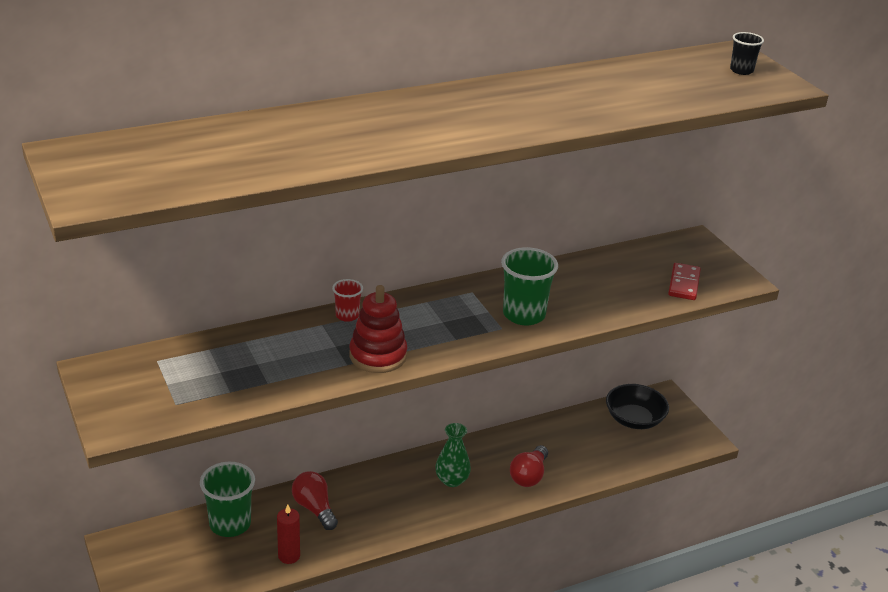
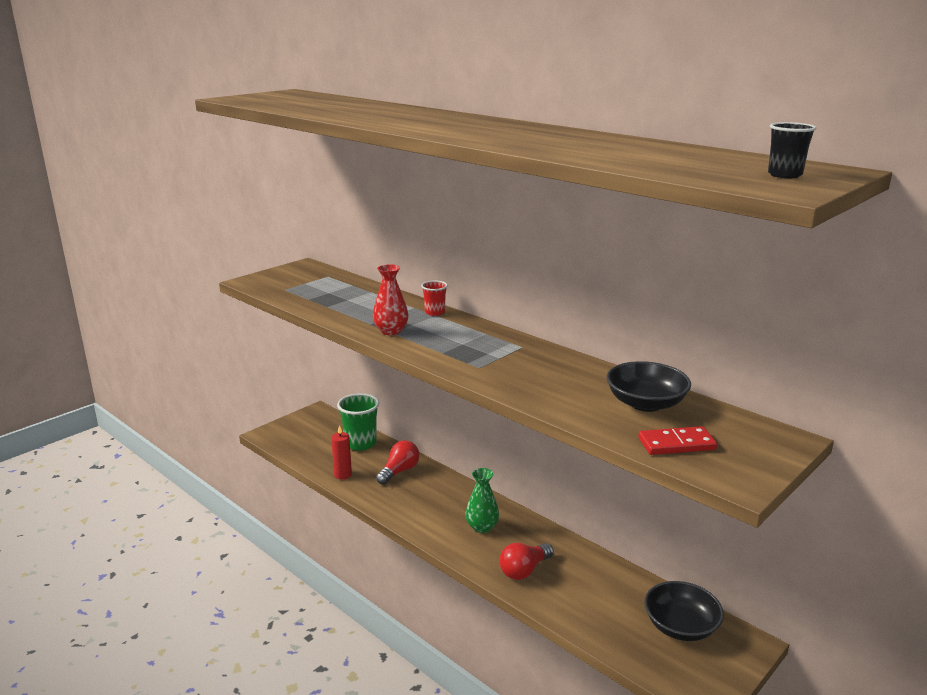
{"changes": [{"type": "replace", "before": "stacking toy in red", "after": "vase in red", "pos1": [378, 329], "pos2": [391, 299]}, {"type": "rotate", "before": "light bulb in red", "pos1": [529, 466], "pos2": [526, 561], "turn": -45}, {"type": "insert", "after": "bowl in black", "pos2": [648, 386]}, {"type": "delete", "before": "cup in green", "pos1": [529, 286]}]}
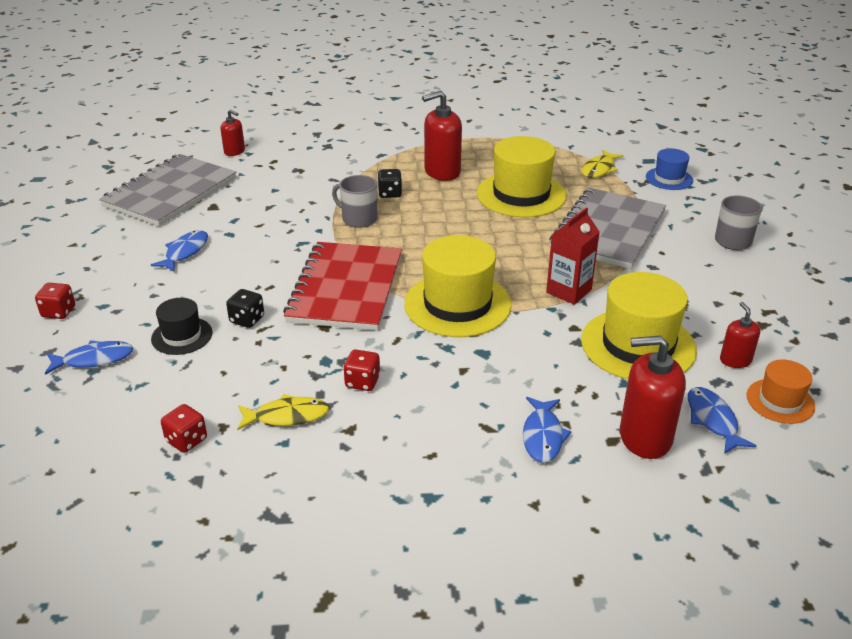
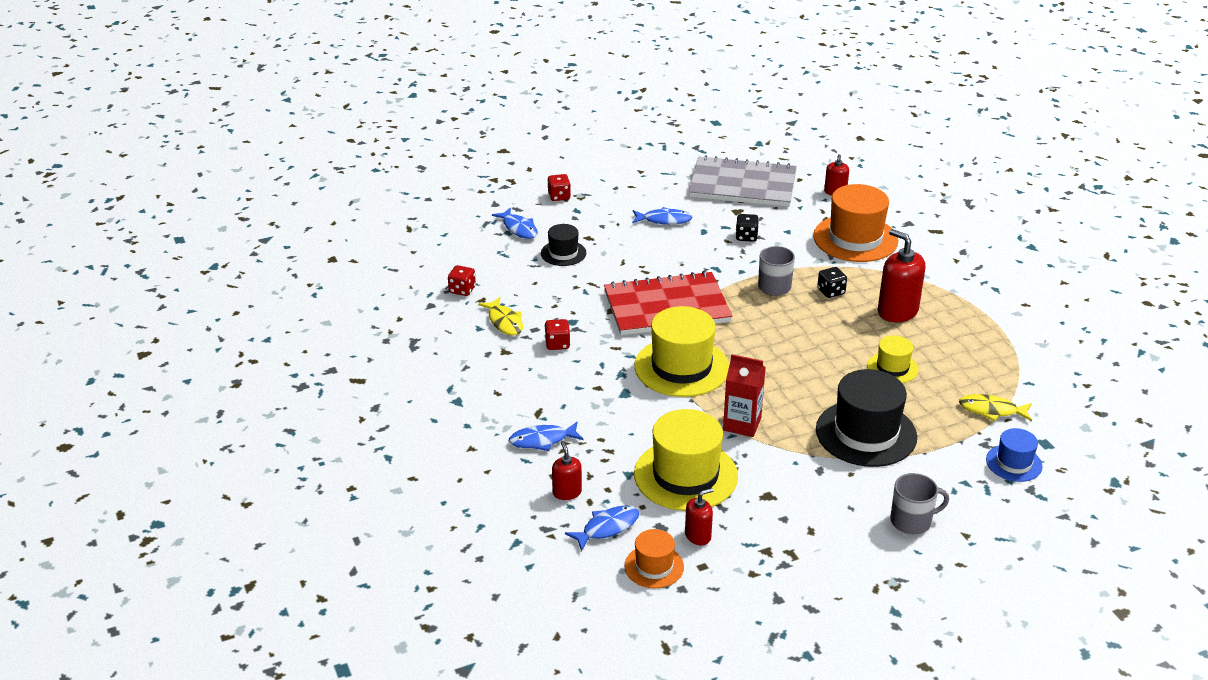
{"changes": [{"type": "resize", "before": "soap dispenser in red", "pos1": [653, 397], "pos2": [567, 471], "scale": 0.55}, {"type": "move", "before": "dice in black", "pos1": [245, 308], "pos2": [747, 228]}, {"type": "insert", "after": "hat in orange", "pos2": [855, 223]}, {"type": "replace", "before": "notebook in grey", "after": "hat in black", "pos1": [607, 228], "pos2": [866, 418]}, {"type": "resize", "before": "hat in yellow", "pos1": [522, 176], "pos2": [893, 359], "scale": 0.53}]}
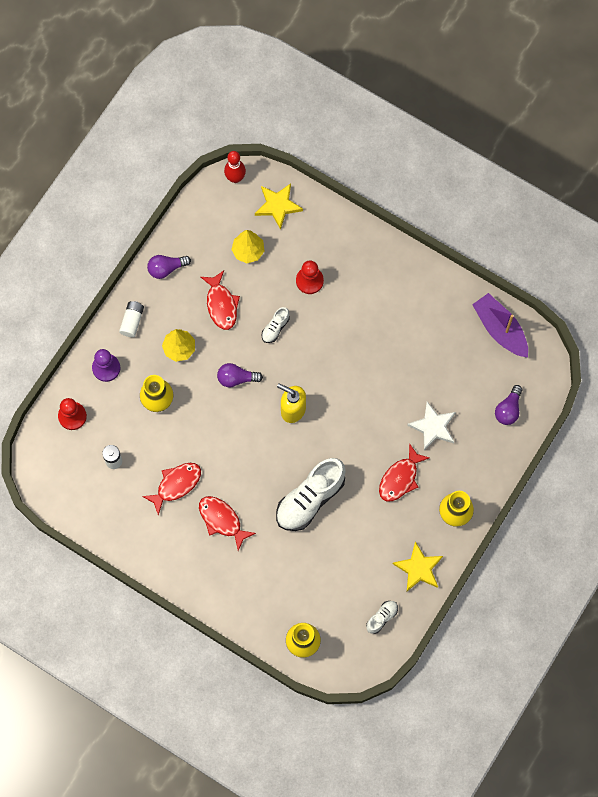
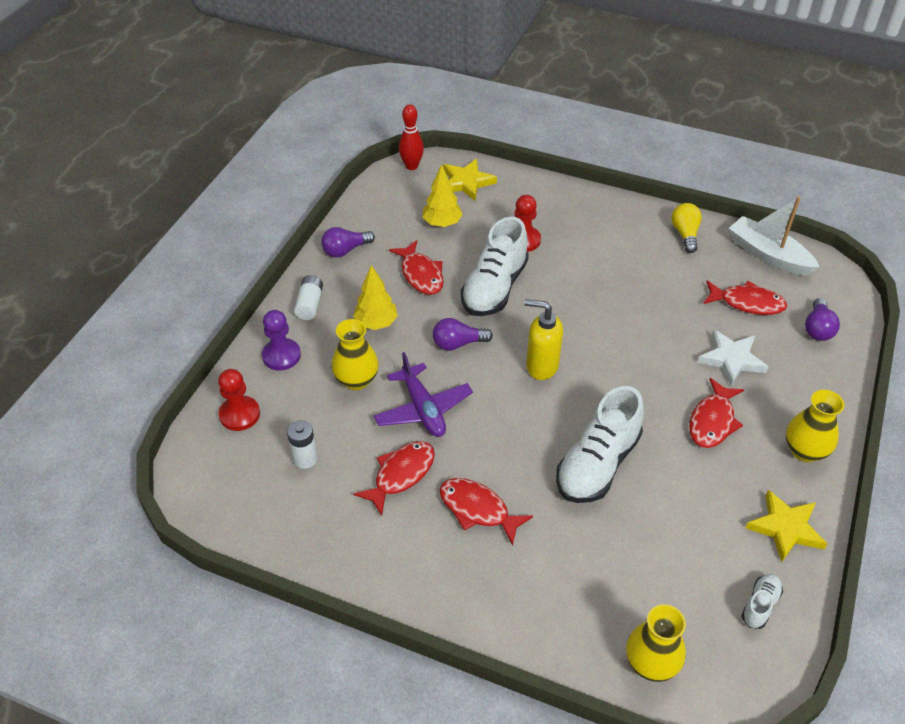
{"changes": [{"type": "insert", "after": "plane in purple", "pos2": [423, 394]}, {"type": "resize", "before": "shoe in white", "pos1": [276, 325], "pos2": [495, 266], "scale": 2.16}, {"type": "insert", "after": "light bulb in yellow", "pos2": [686, 228]}, {"type": "insert", "after": "fish in red", "pos2": [745, 297]}, {"type": "recolor", "before": "boat in purple", "after": "boat in white", "pos1": [500, 325], "pos2": [774, 235]}]}
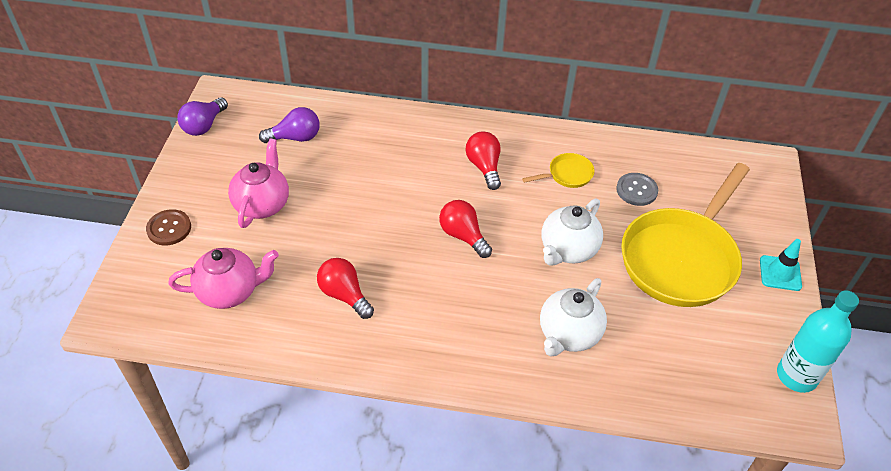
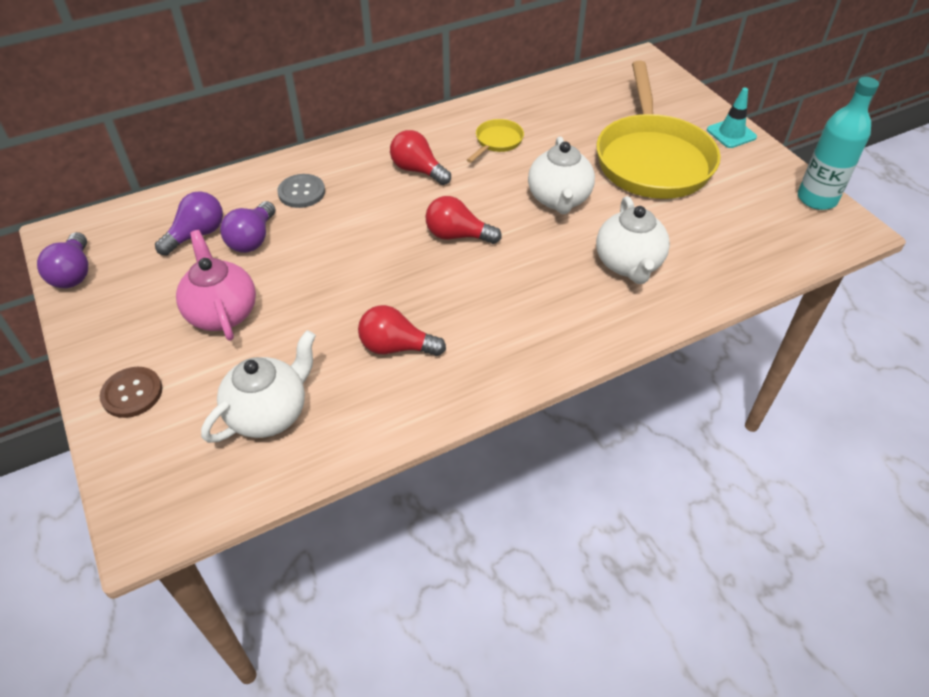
{"changes": [{"type": "recolor", "before": "teapot in pink", "after": "teapot in white", "pos1": [223, 278], "pos2": [258, 386]}, {"type": "insert", "after": "light bulb in purple", "pos2": [247, 227]}, {"type": "move", "before": "button in grey", "pos1": [637, 189], "pos2": [301, 191]}]}
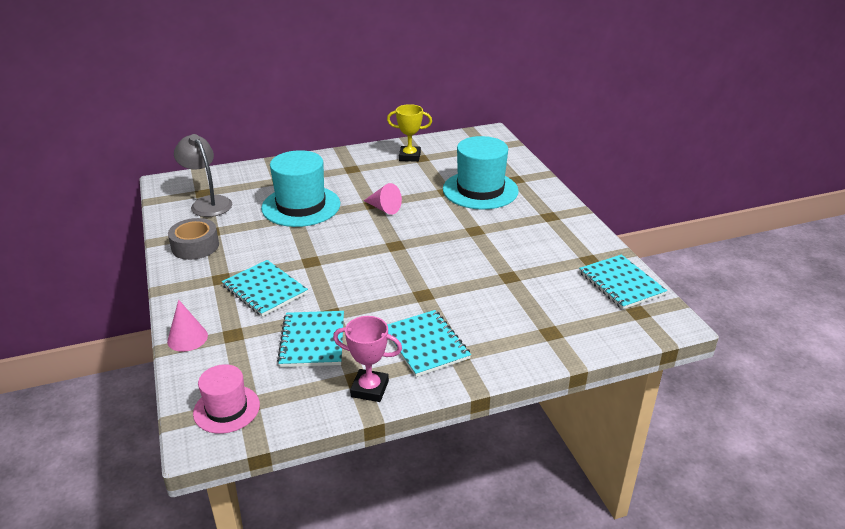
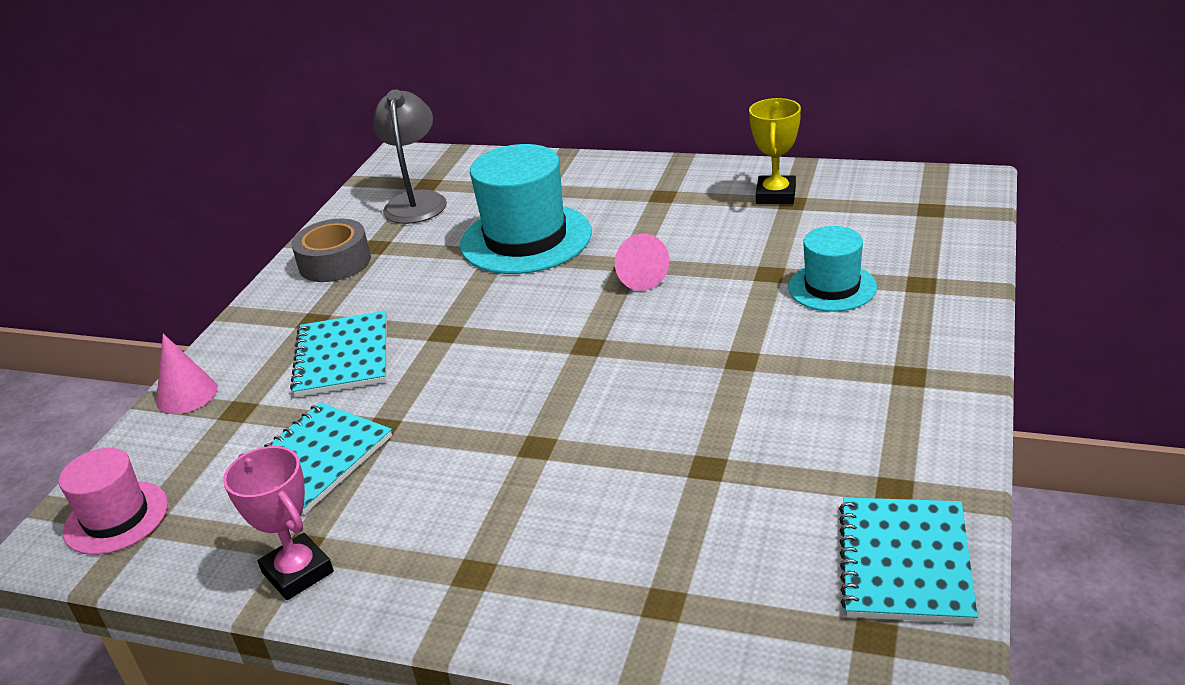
{"changes": [{"type": "rotate", "before": "trophy in yellow", "pos1": [409, 133], "pos2": [775, 151], "turn": 60}, {"type": "resize", "before": "hat in turquoise", "pos1": [481, 172], "pos2": [832, 269], "scale": 0.58}, {"type": "delete", "before": "notebook in turquoise", "pos1": [429, 343]}]}
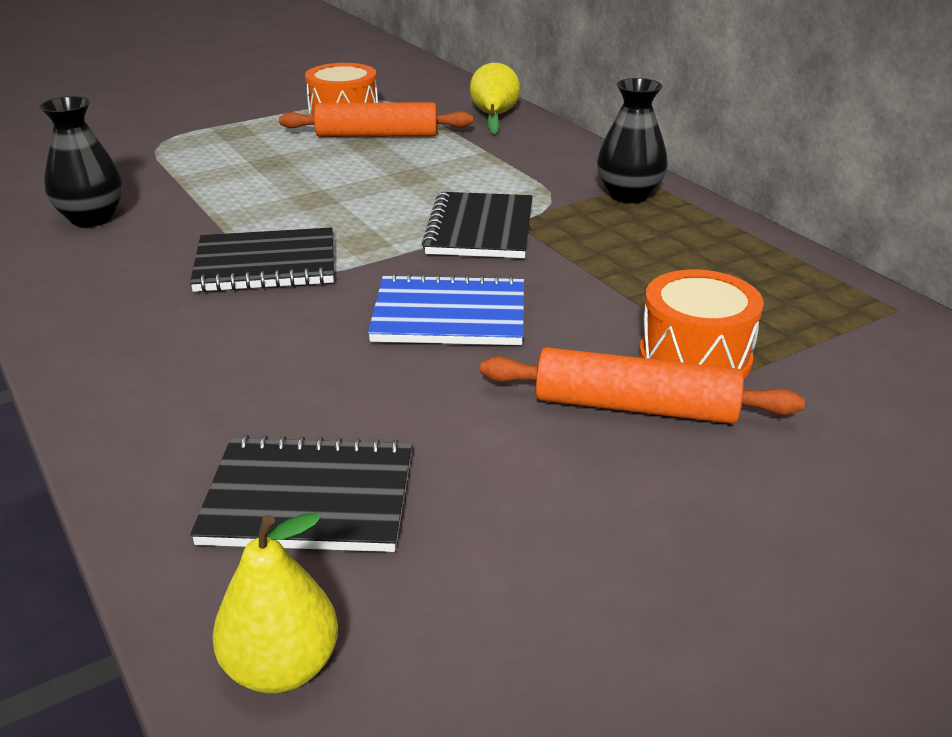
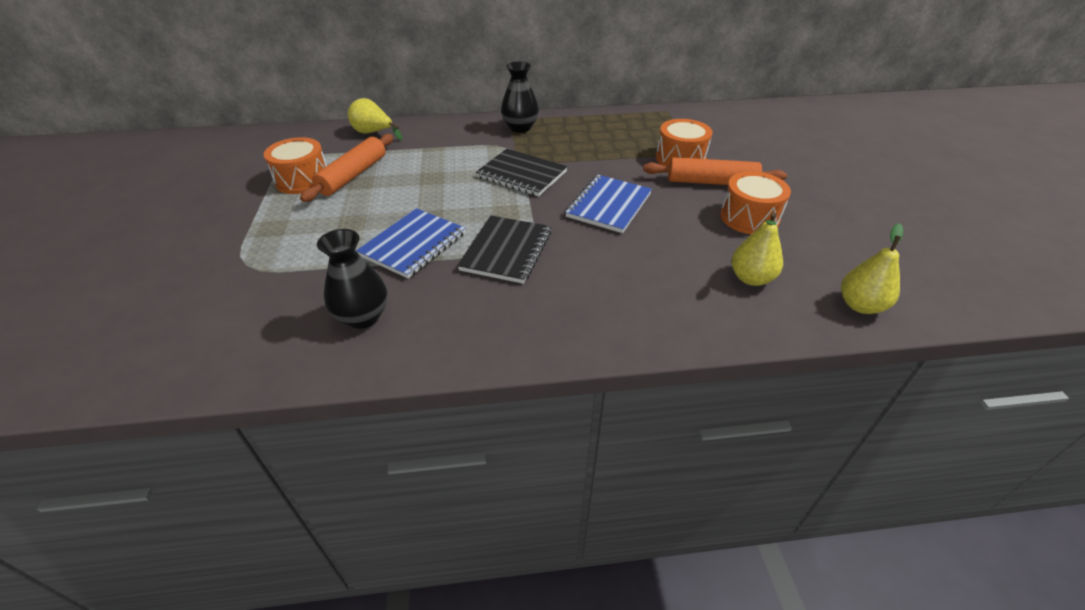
{"changes": [{"type": "insert", "after": "notebook in blue", "pos2": [410, 243]}, {"type": "rotate", "before": "rolling pin in orange", "pos1": [642, 385], "pos2": [715, 171], "turn": 60}, {"type": "insert", "after": "drum in orange", "pos2": [755, 202]}, {"type": "replace", "before": "notebook in black", "after": "pear in yellow", "pos1": [301, 493], "pos2": [757, 249]}]}
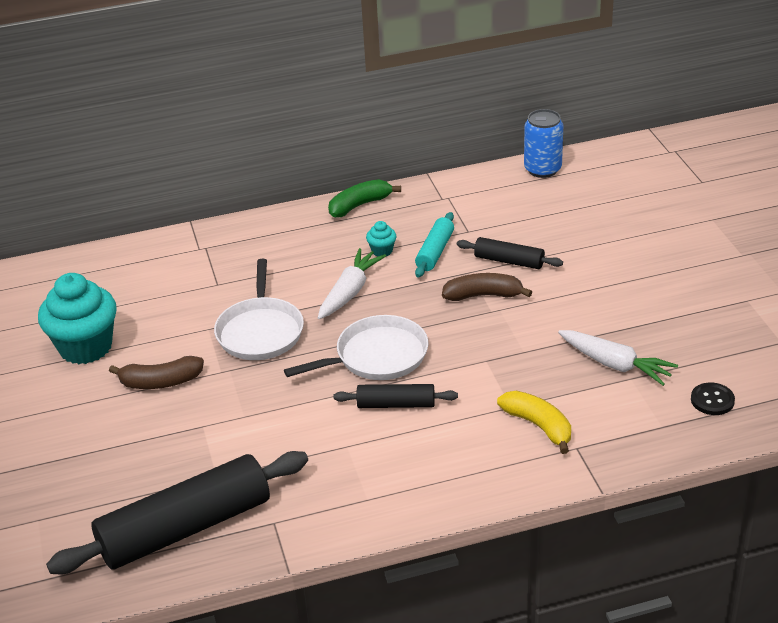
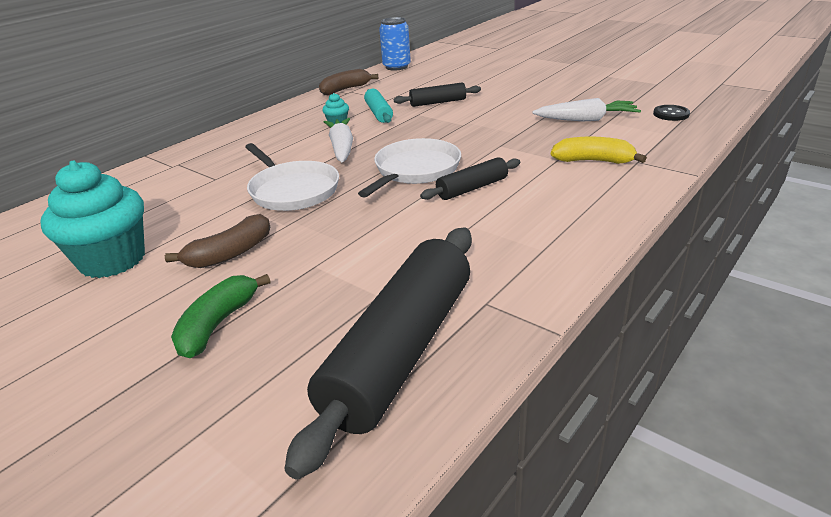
{"changes": [{"type": "move", "before": "banana in green", "pos1": [364, 198], "pos2": [221, 316]}, {"type": "move", "before": "banana in brown", "pos1": [487, 287], "pos2": [348, 82]}]}
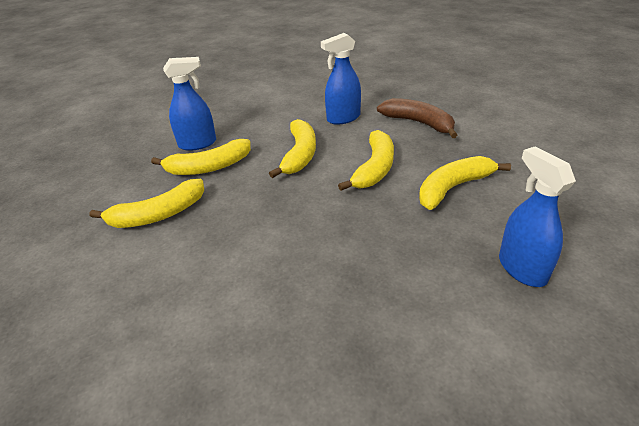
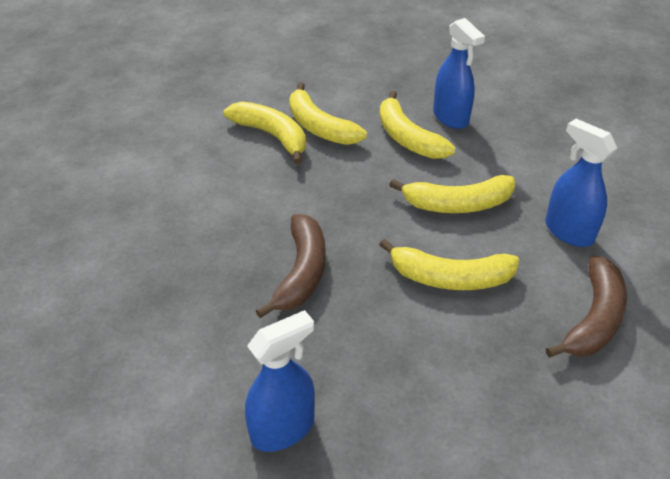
{"changes": [{"type": "move", "before": "banana in yellow", "pos1": [465, 183], "pos2": [265, 132]}, {"type": "insert", "after": "banana in brown", "pos2": [291, 266]}]}
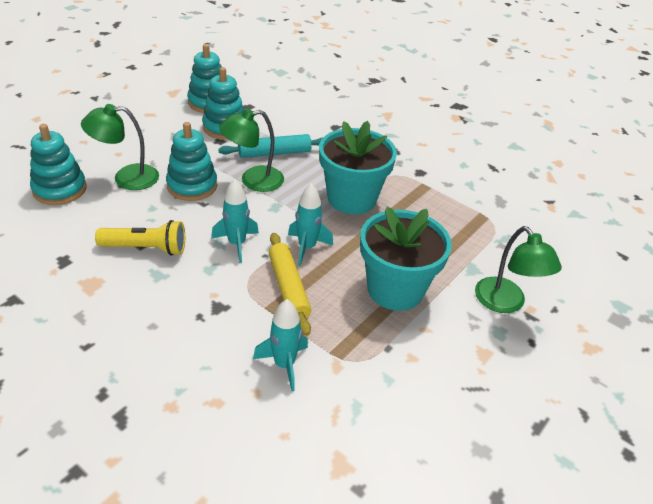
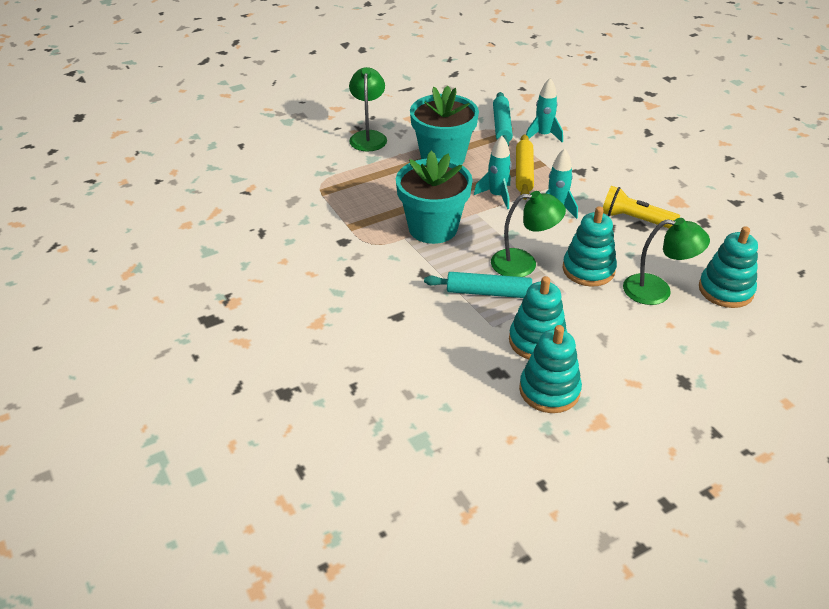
{"changes": [{"type": "insert", "after": "rolling pin in turquoise", "pos2": [503, 119]}]}
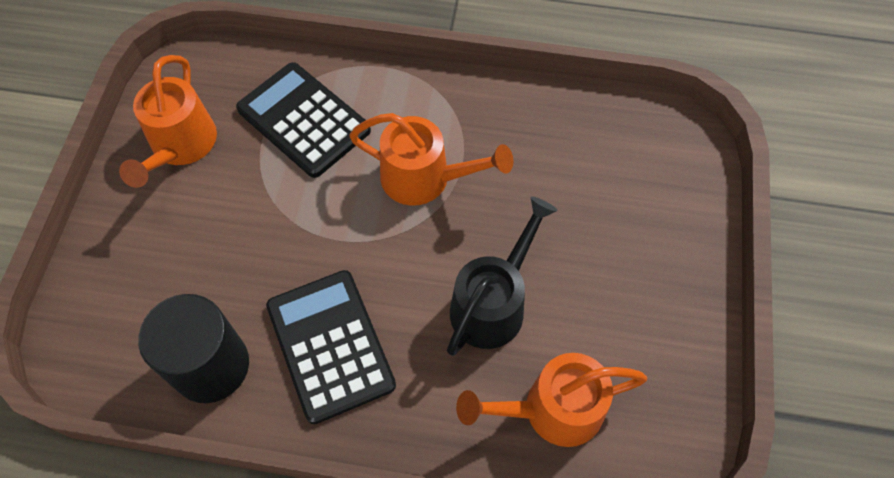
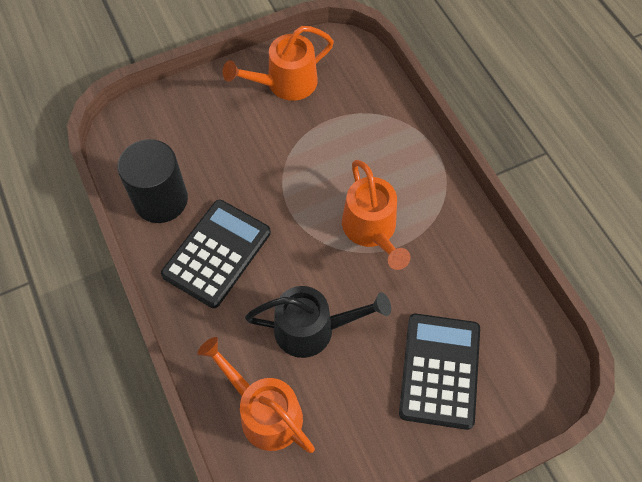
{"changes": [{"type": "move", "before": "calculator in black", "pos1": [303, 120], "pos2": [439, 372]}]}
